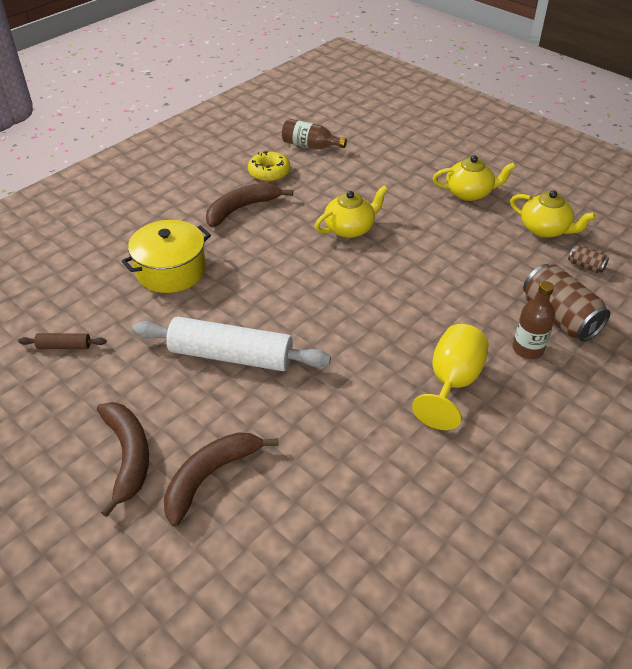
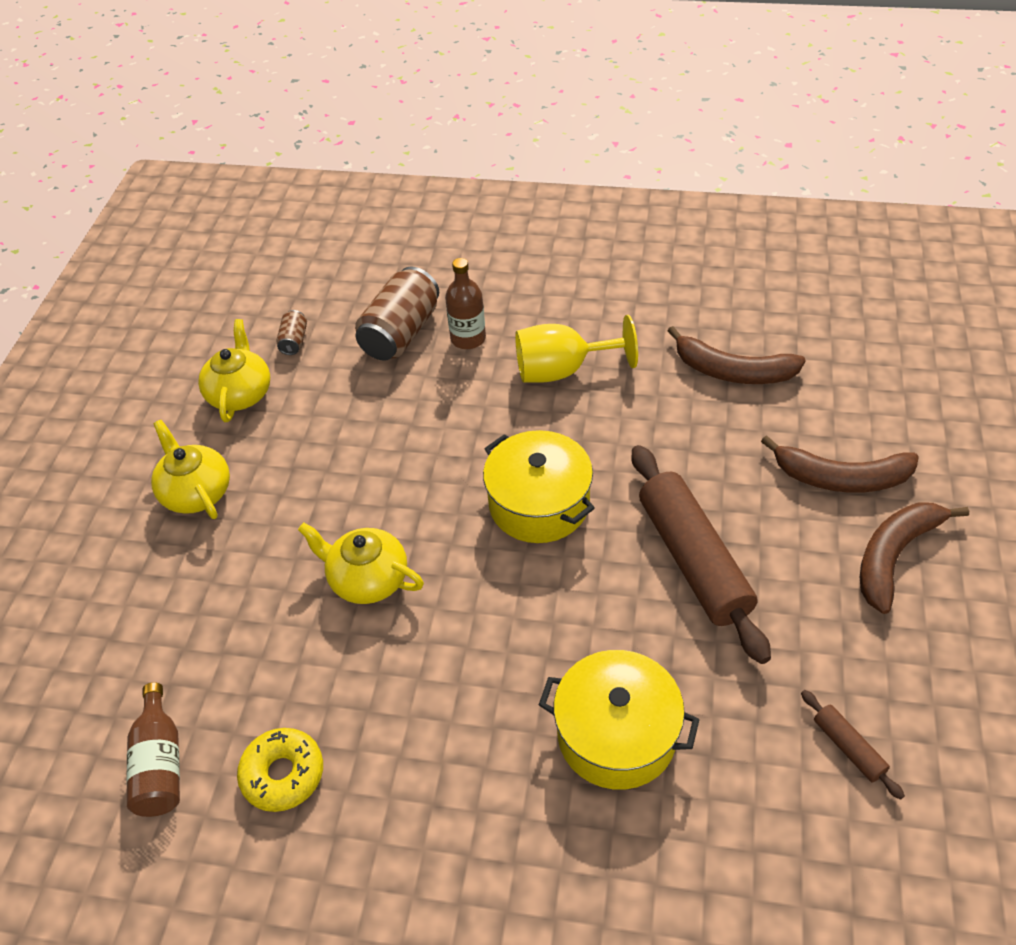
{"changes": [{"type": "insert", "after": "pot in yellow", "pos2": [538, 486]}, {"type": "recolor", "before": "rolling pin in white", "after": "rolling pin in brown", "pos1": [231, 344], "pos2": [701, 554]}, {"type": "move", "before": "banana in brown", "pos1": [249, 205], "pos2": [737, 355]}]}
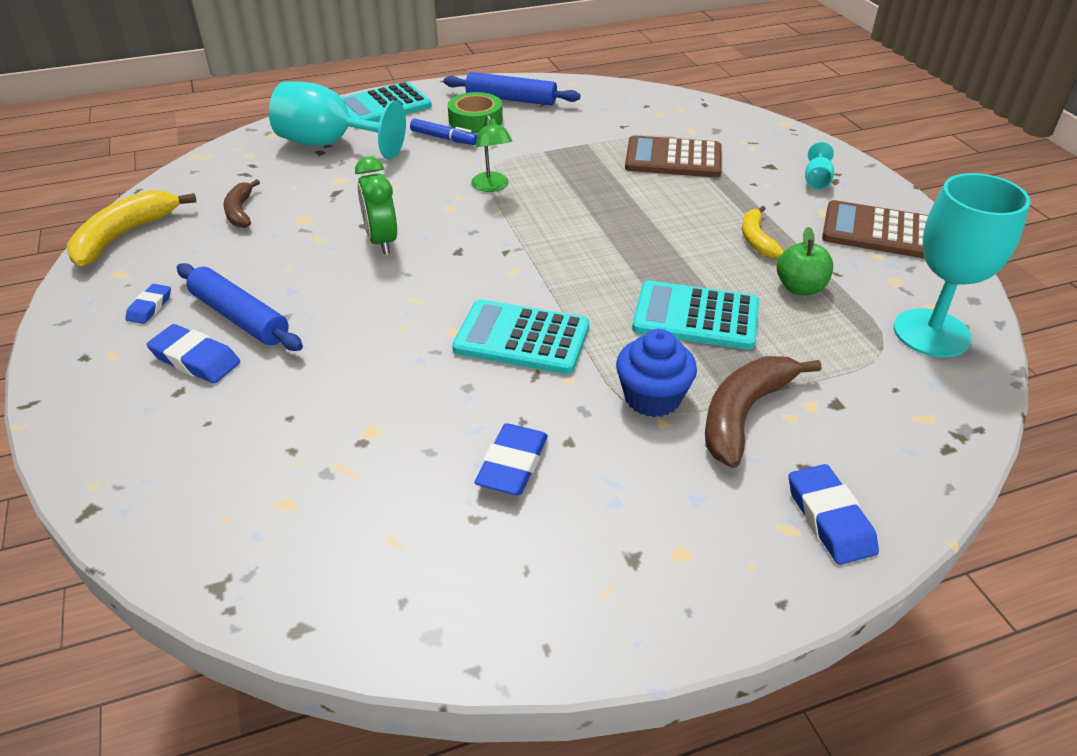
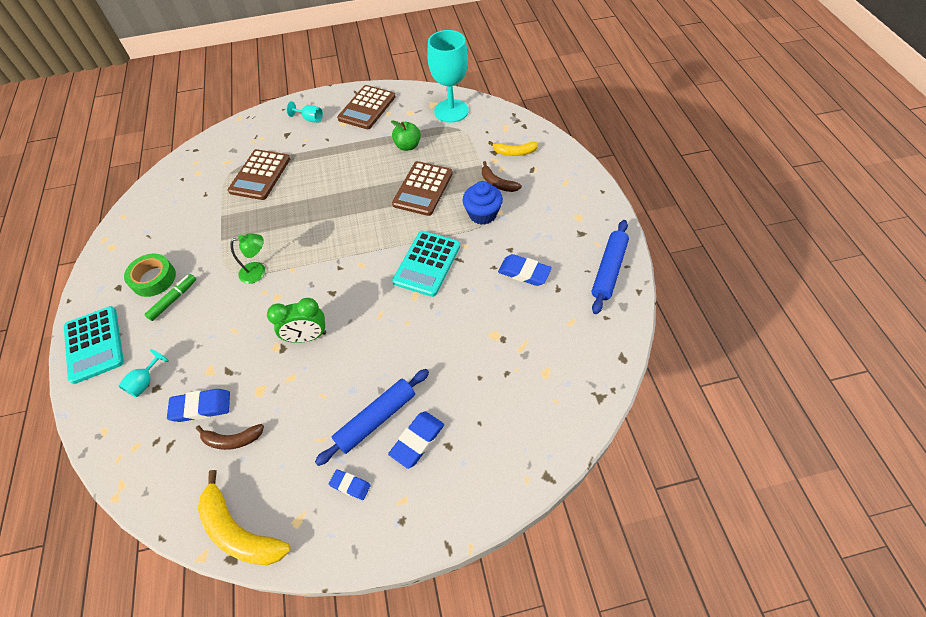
{"changes": [{"type": "resize", "before": "goblet in turquoise", "pos1": [337, 120], "pos2": [143, 373], "scale": 0.43}, {"type": "recolor", "before": "marker in blue", "after": "marker in green", "pos1": [444, 132], "pos2": [170, 297]}, {"type": "move", "before": "eraser in blue", "pos1": [834, 514], "pos2": [198, 405]}, {"type": "recolor", "before": "calculator in turquoise", "after": "calculator in brown", "pos1": [695, 315], "pos2": [422, 188]}, {"type": "resize", "before": "banana in brown", "pos1": [763, 412], "pos2": [502, 176], "scale": 0.61}, {"type": "move", "before": "banana in yellow", "pos1": [763, 231], "pos2": [513, 148]}, {"type": "move", "before": "rolling pin in blue", "pos1": [512, 89], "pos2": [610, 267]}]}
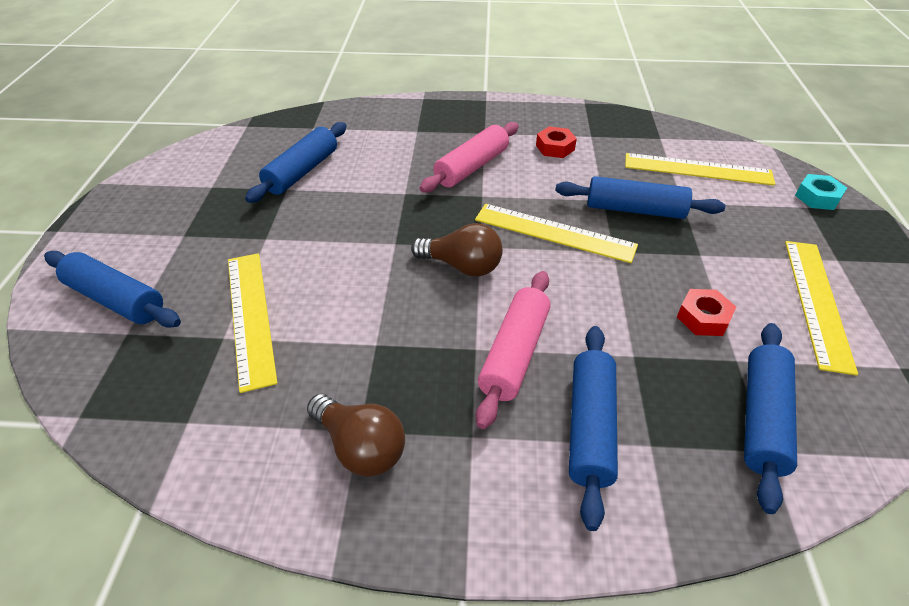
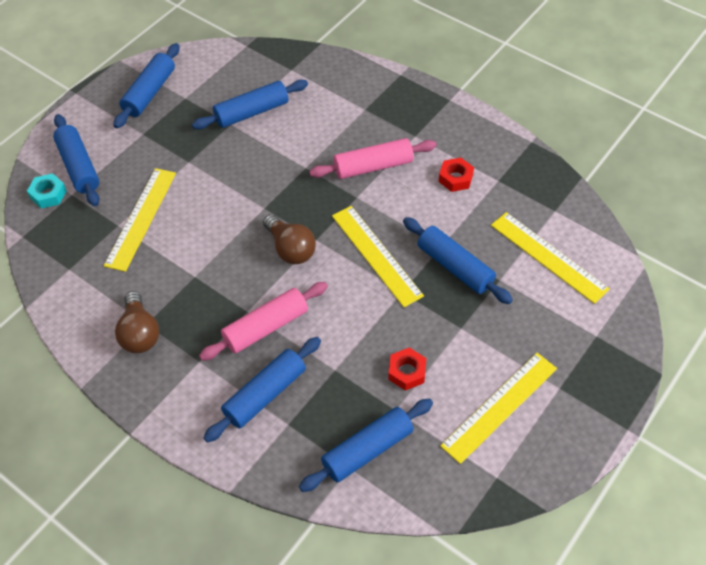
{"changes": [{"type": "move", "before": "nut in turquoise", "pos1": [821, 192], "pos2": [47, 191]}, {"type": "insert", "after": "rolling pin in blue", "pos2": [146, 85]}]}
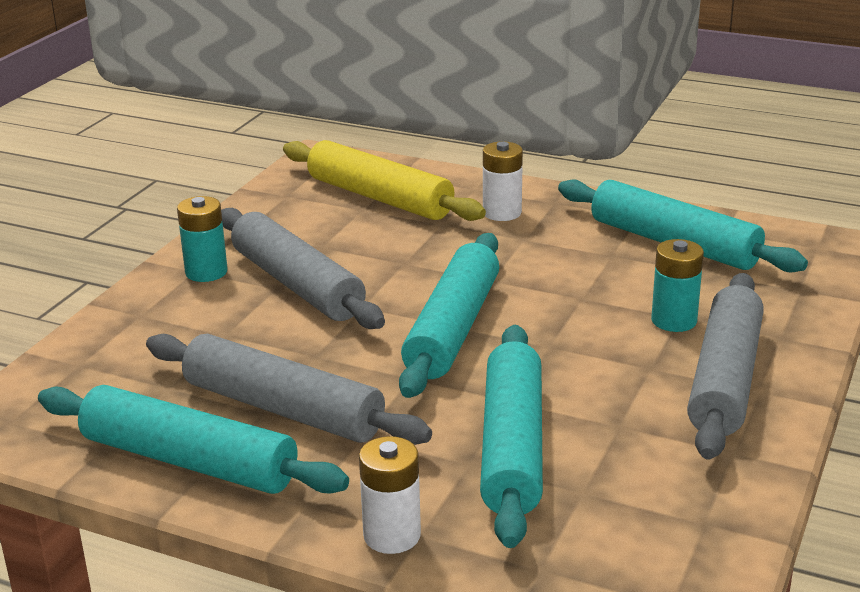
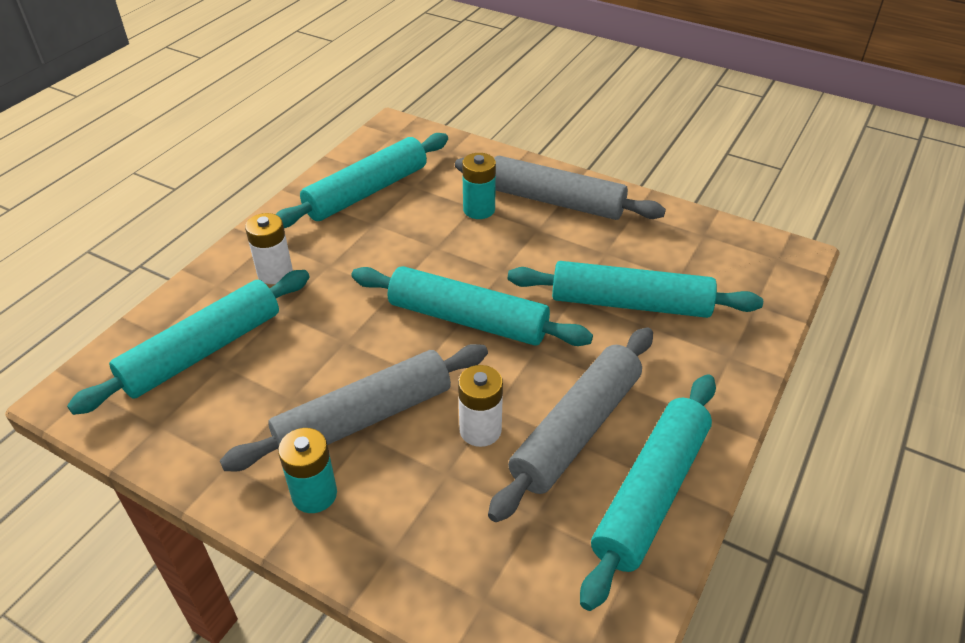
{"changes": [{"type": "recolor", "before": "rolling pin in yellow", "after": "rolling pin in turquoise", "pos1": [384, 180], "pos2": [188, 342]}, {"type": "move", "before": "battery in white", "pos1": [390, 495], "pos2": [480, 406]}]}
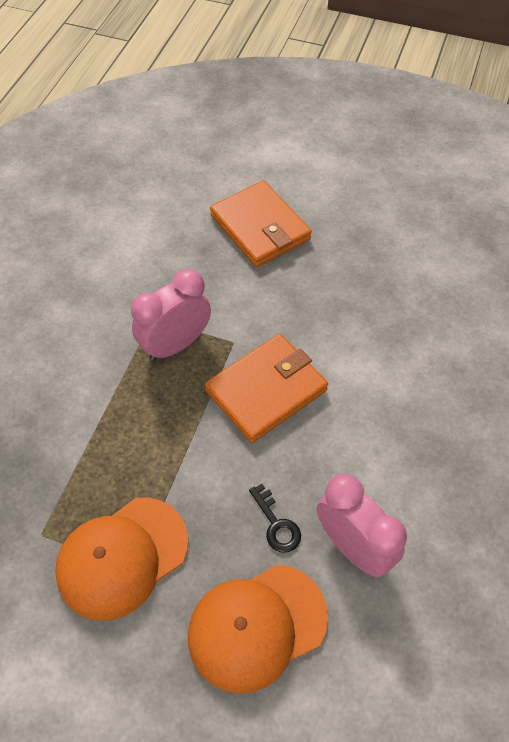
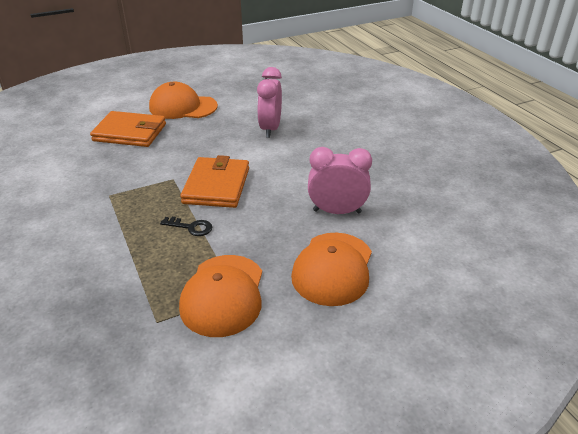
{"changes": [{"type": "insert", "after": "cap in orange", "pos2": [183, 100]}, {"type": "move", "before": "key in black", "pos1": [275, 518], "pos2": [186, 226]}, {"type": "move", "before": "clock in pink", "pos1": [171, 315], "pos2": [269, 102]}]}
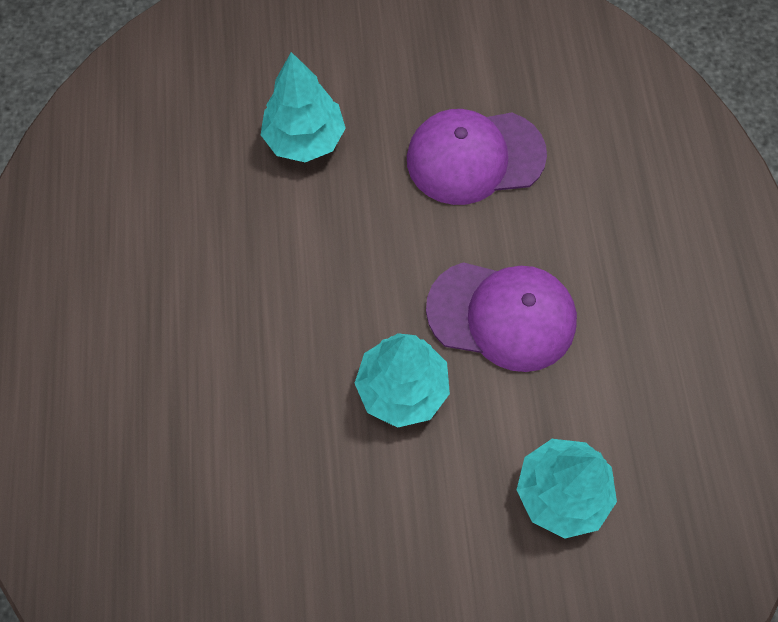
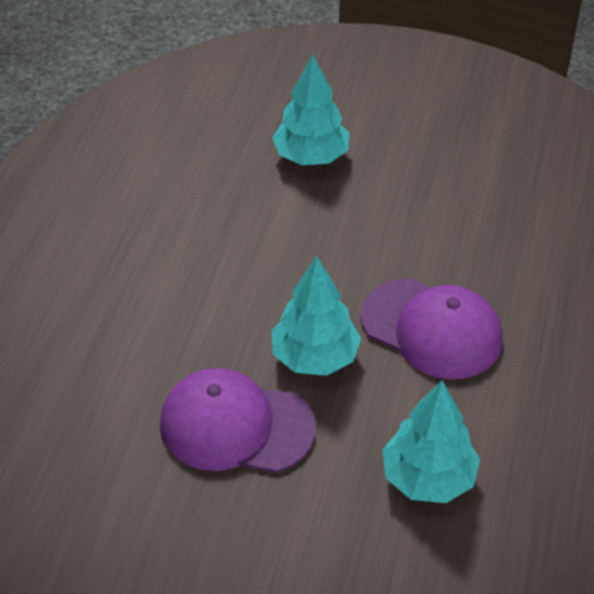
{"changes": [{"type": "move", "before": "cap in purple", "pos1": [477, 157], "pos2": [238, 420]}]}
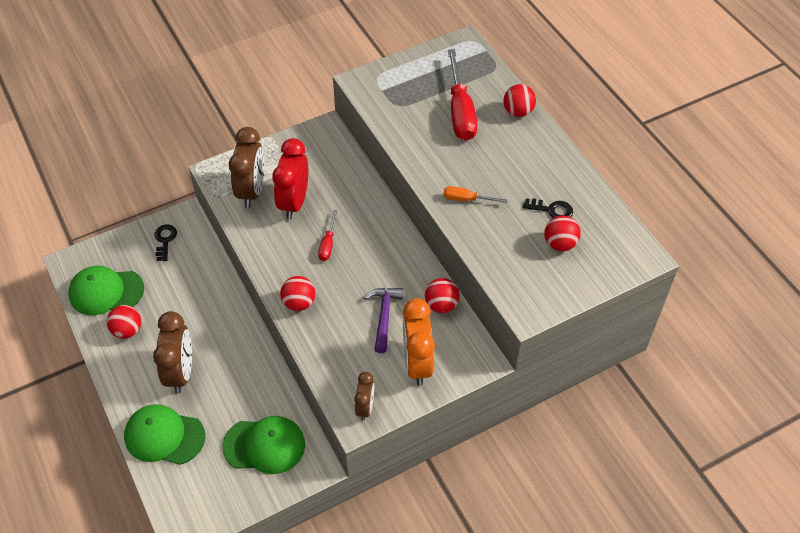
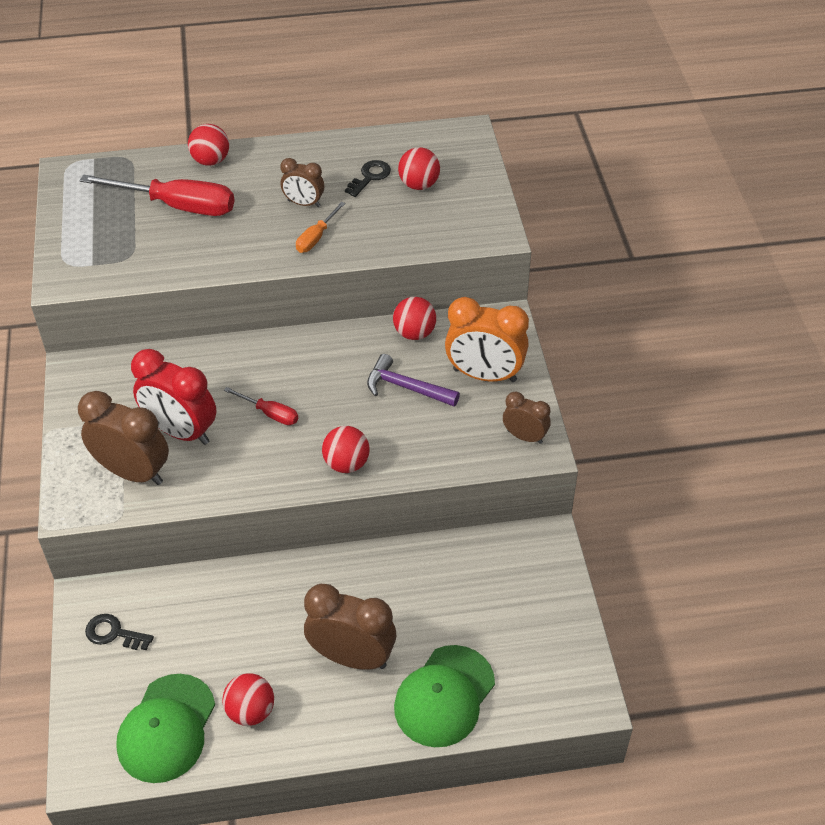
{"changes": [{"type": "insert", "after": "clock in brown", "pos2": [302, 182]}, {"type": "delete", "before": "cap in green", "pos1": [263, 445]}]}
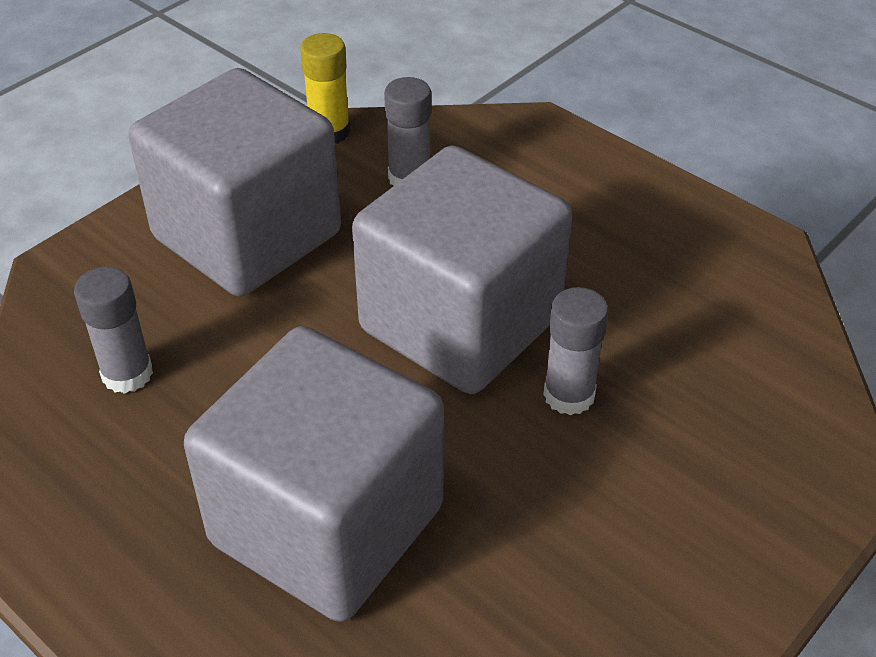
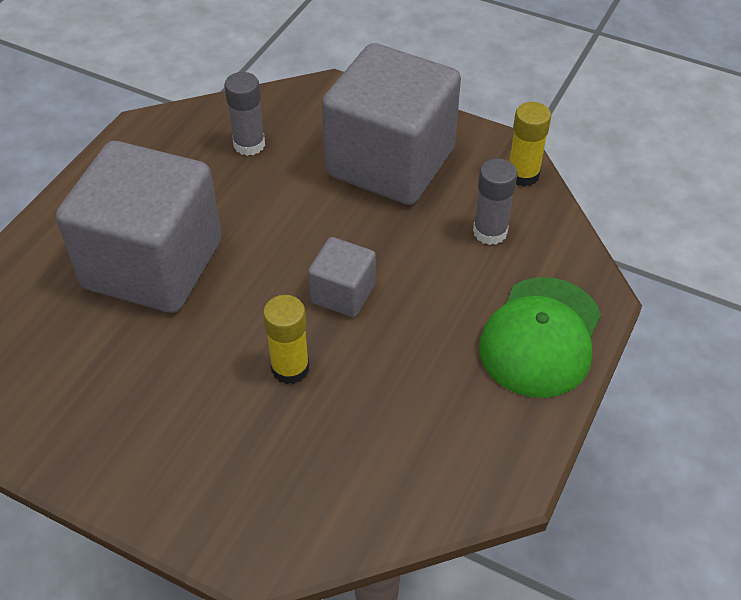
{"changes": [{"type": "recolor", "before": "glue stick in grey", "after": "glue stick in yellow", "pos1": [576, 351], "pos2": [286, 339]}, {"type": "resize", "before": "cube in grey", "pos1": [462, 269], "pos2": [342, 277], "scale": 0.46}, {"type": "insert", "after": "cap in green", "pos2": [540, 337]}]}
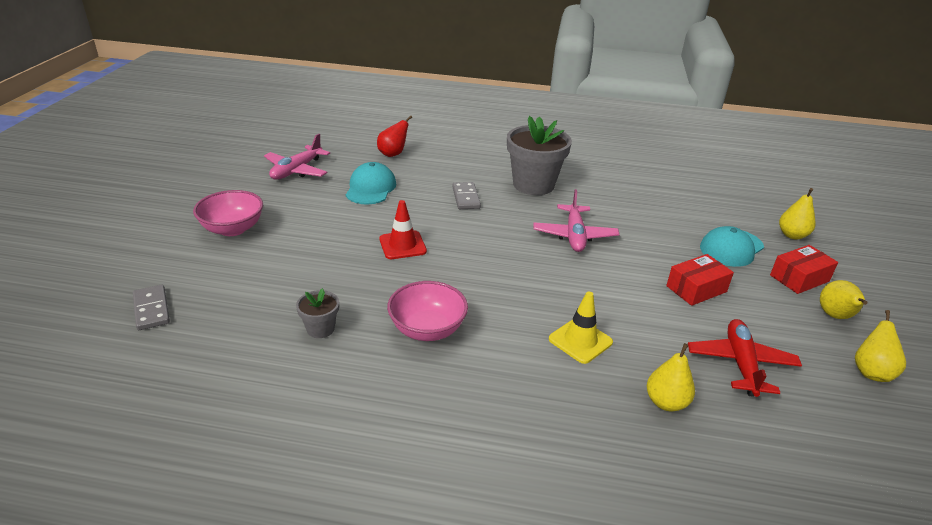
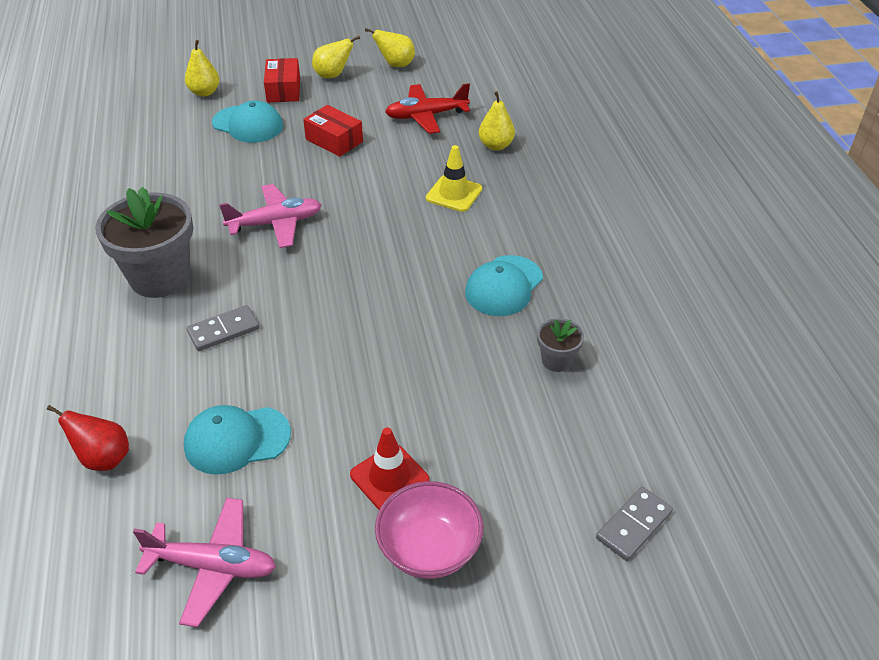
{"changes": [{"type": "rotate", "before": "box in red", "pos1": [804, 269], "pos2": [282, 80], "turn": 45}, {"type": "move", "before": "traffic cone in red", "pos1": [403, 229], "pos2": [390, 468]}, {"type": "replace", "before": "bowl in pink", "after": "cap in turquoise", "pos1": [427, 311], "pos2": [504, 285]}]}
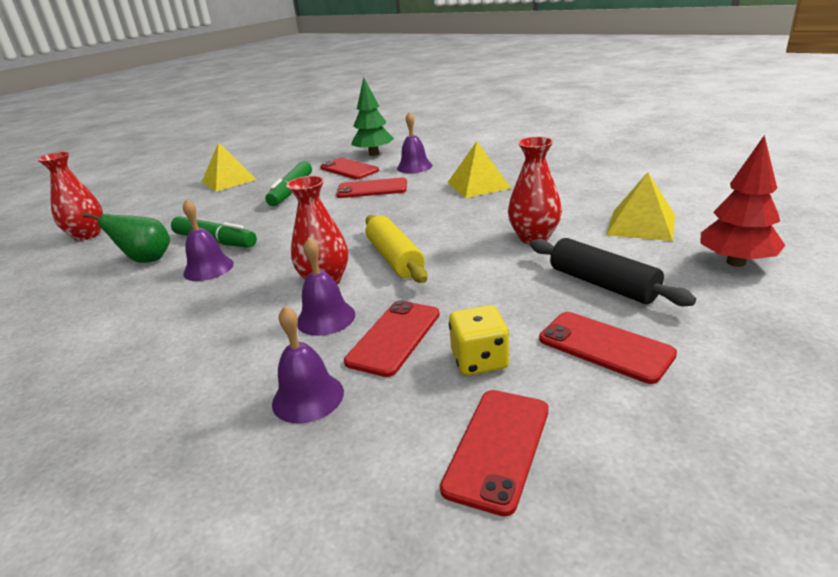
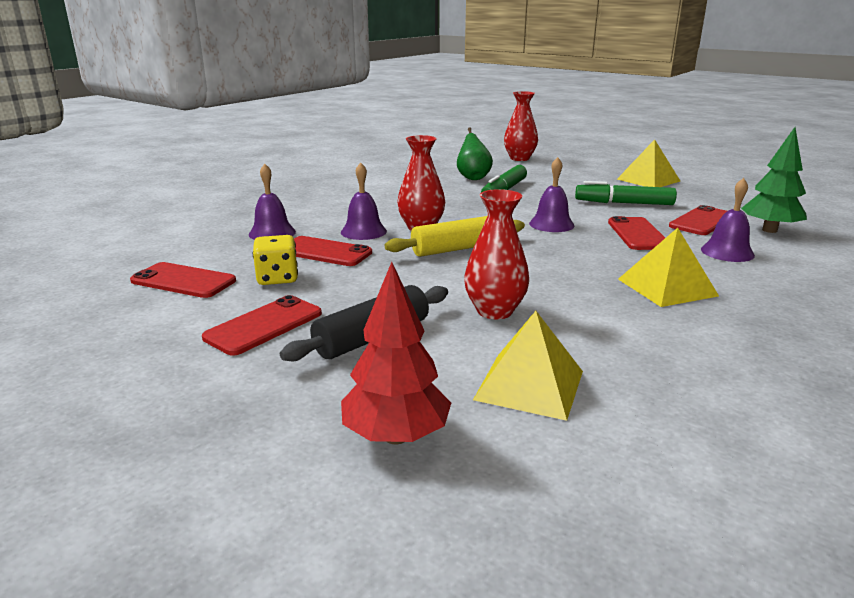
{"changes": [{"type": "move", "before": "bell in purple", "pos1": [208, 240], "pos2": [551, 194]}]}
